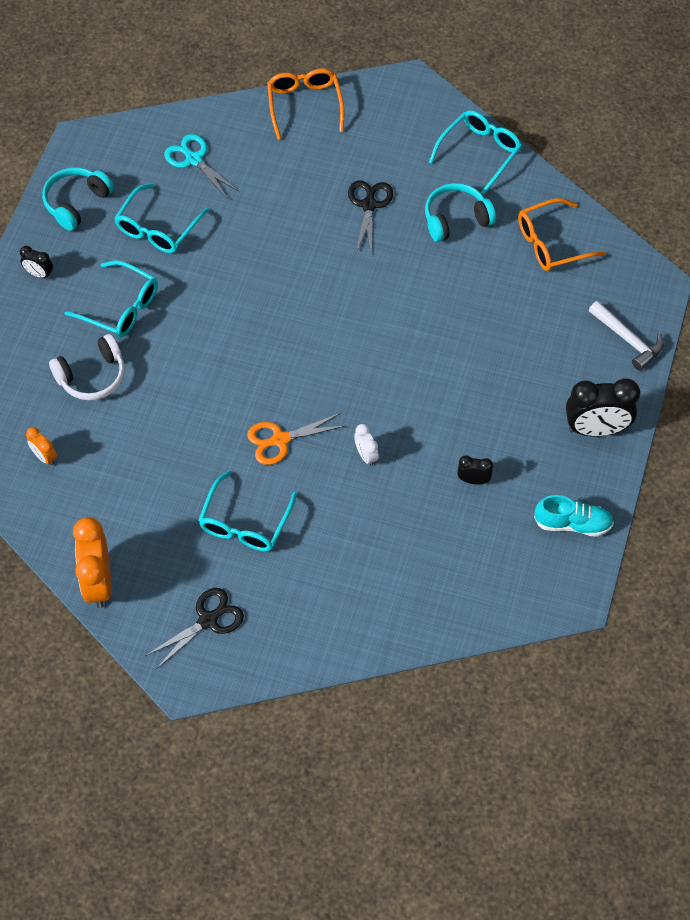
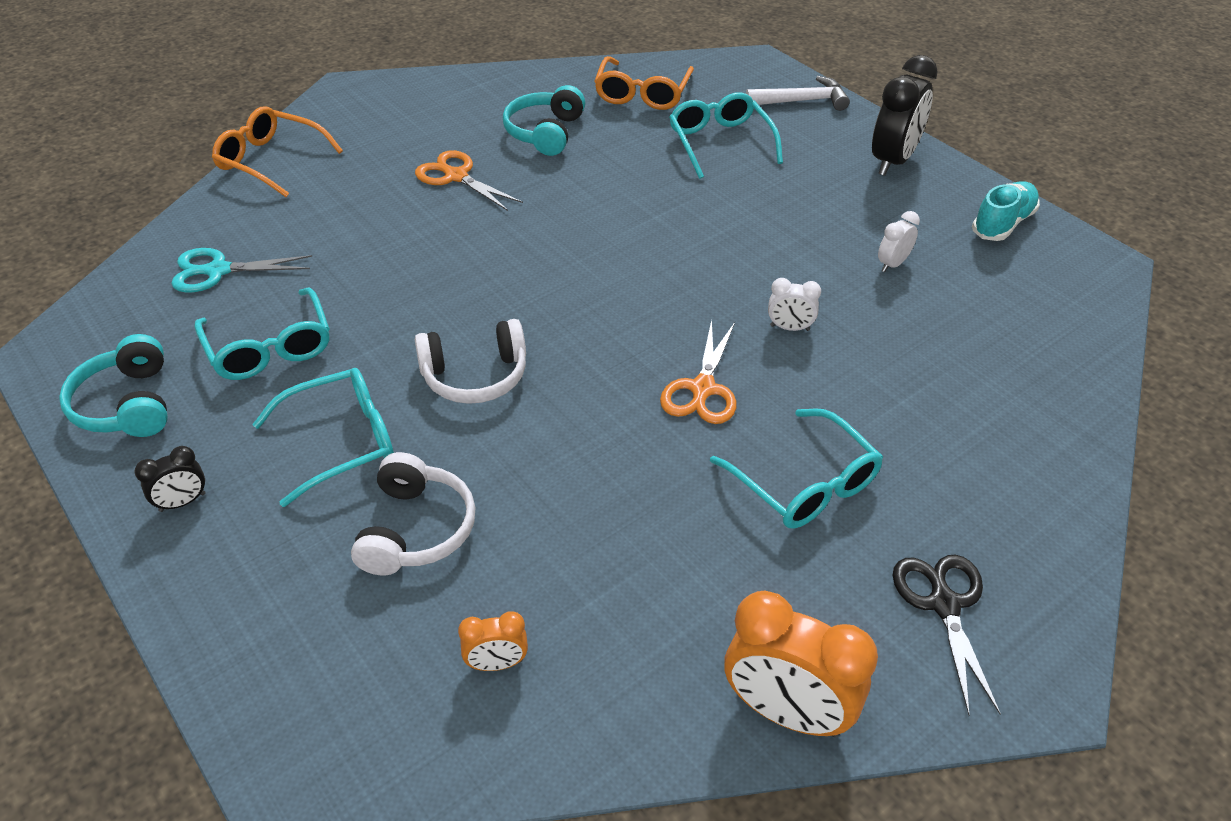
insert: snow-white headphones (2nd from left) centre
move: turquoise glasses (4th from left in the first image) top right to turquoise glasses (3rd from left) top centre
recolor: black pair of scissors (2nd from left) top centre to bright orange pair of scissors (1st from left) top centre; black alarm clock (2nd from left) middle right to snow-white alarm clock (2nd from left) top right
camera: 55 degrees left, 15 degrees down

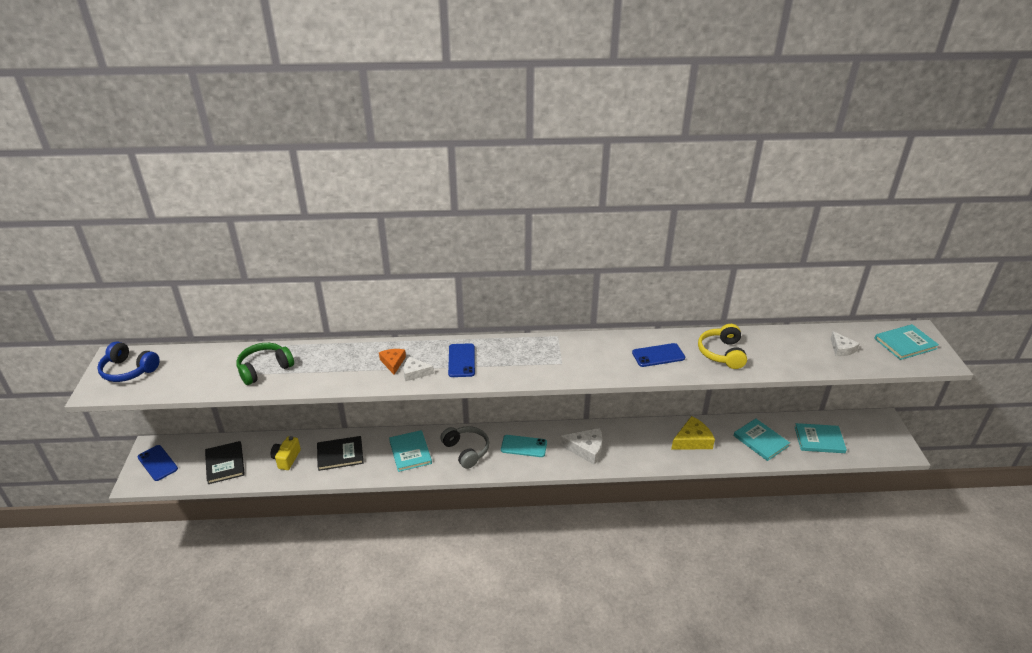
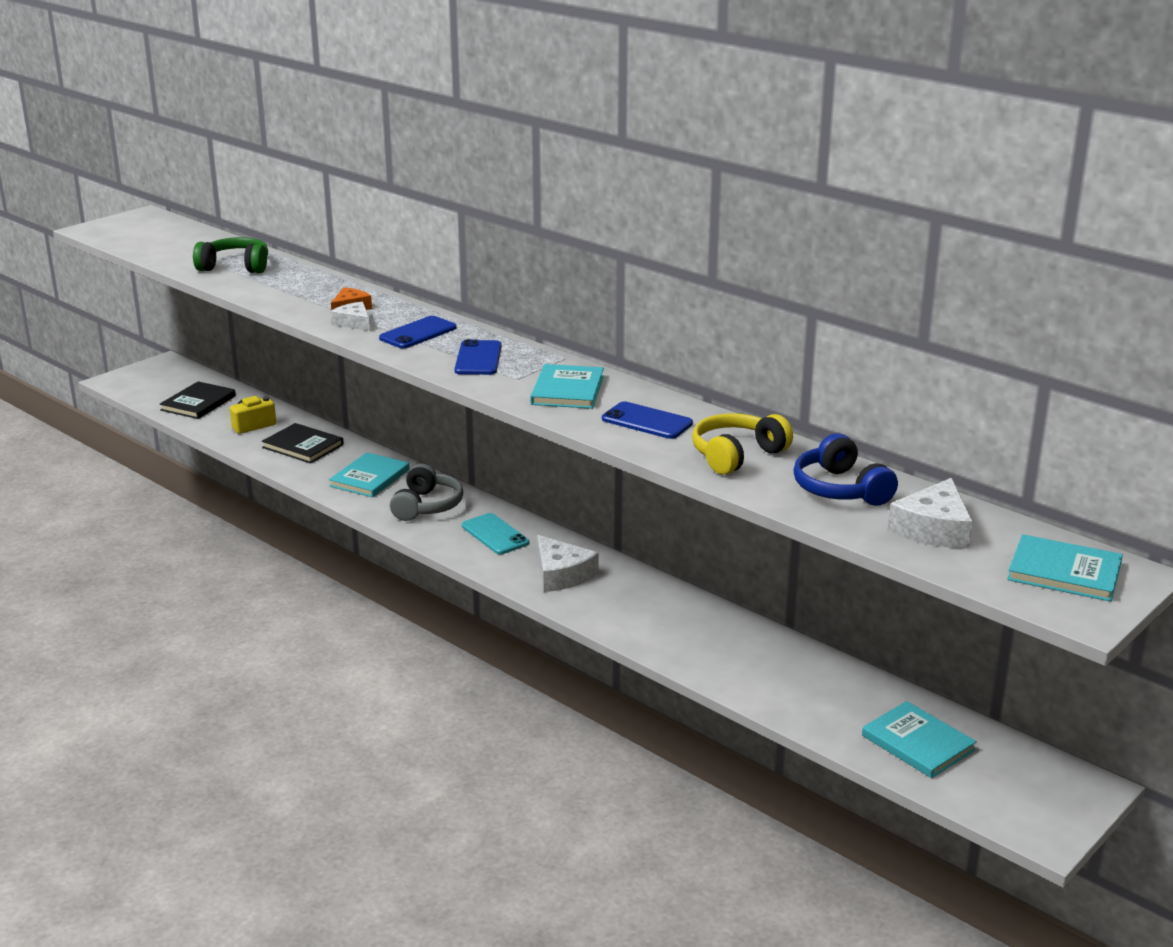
delete: bright yellow cheese middle right
move: blue headphones middle left to middle right; blue smartphone (1st from left in the first image) bottom left to blue smartphone (2nd from left) centre; turquoise hardcover (2nd from left) bottom right to centre
resize: snow-white cheese (3rd from left) middle right = middle right x1.59
camera: 45 degrees right, 10 degrees down

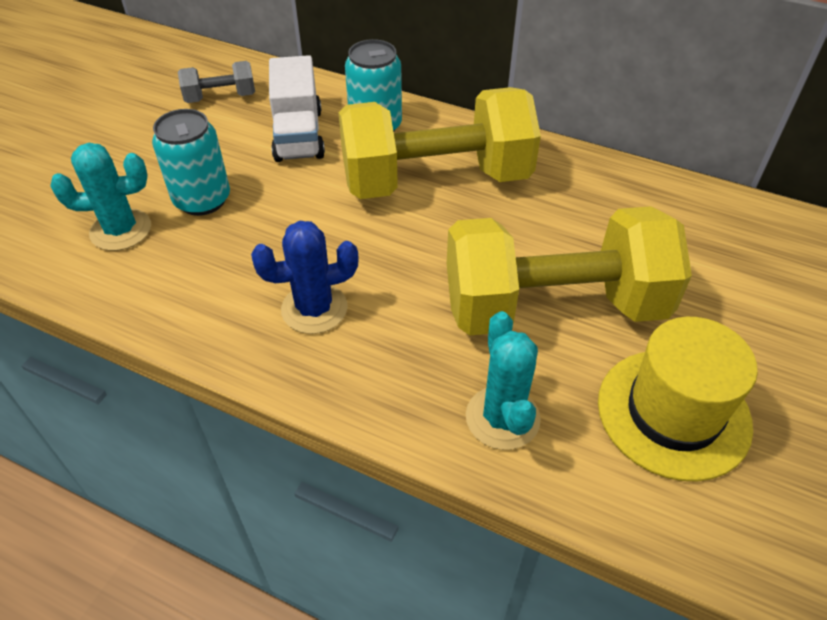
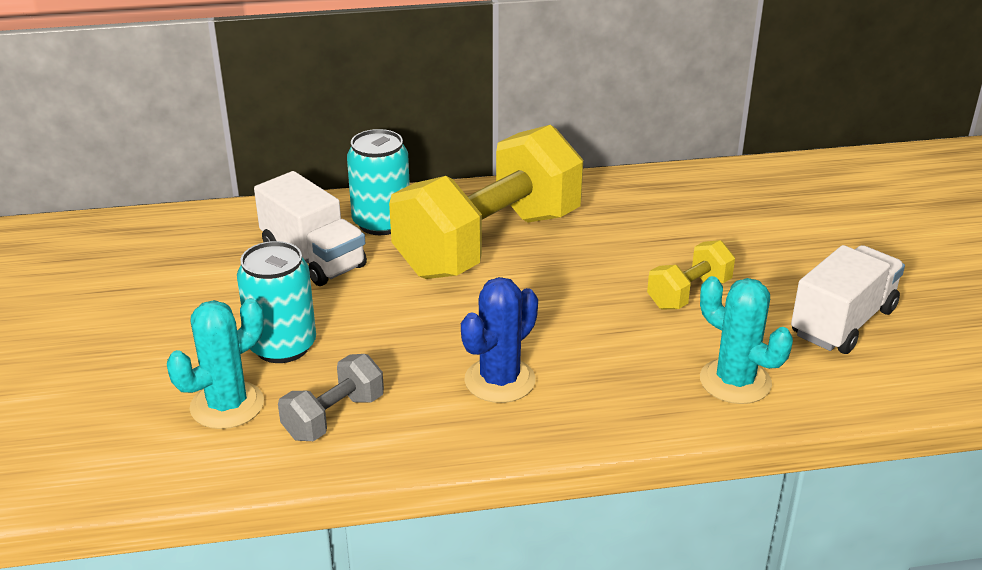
move: grey free weight top left to bottom centre
replace: bright yellow top hat middle right to snow-white truck (2nd from left) middle right
resize: bright yellow free weight (2nd from left) middle right = middle right x0.44
camera: 35 degrees left, 15 degrees down

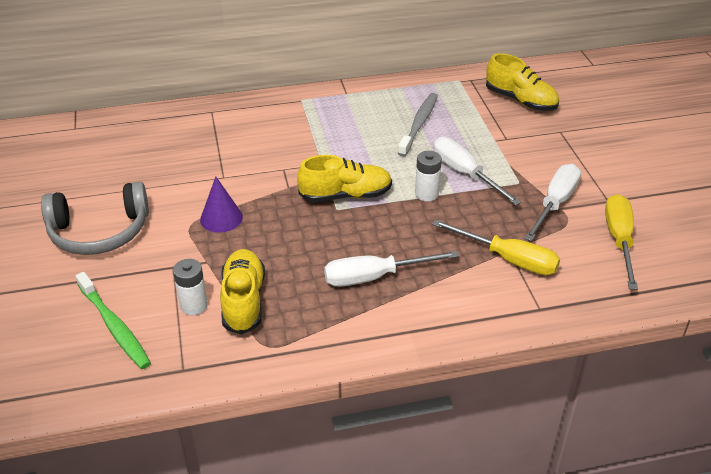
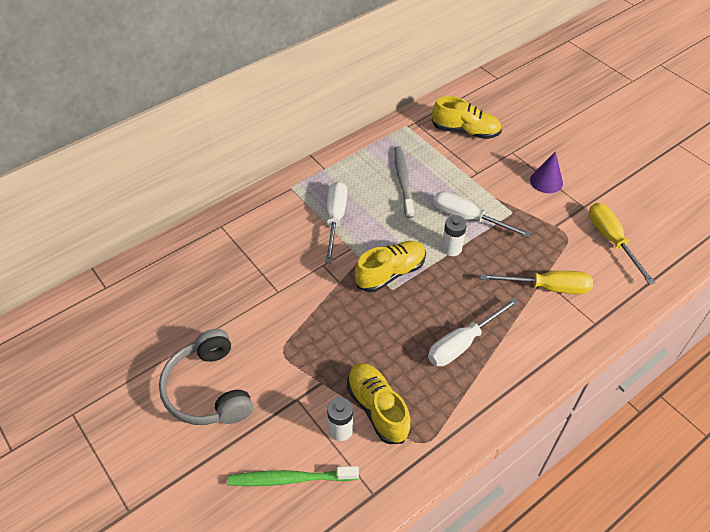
move: purple cone middle left to top right; snow-white hand screwdriver (3rd from left in the first image) middle right to snow-white hand screwdriver (1st from left) centre
rotate: grey headphones middle left = bottom left 105 degrees clockwise; green tooth brush bottom left = bottom centre 150 degrees clockwise
camera: 25 degrees left, 10 degrees up

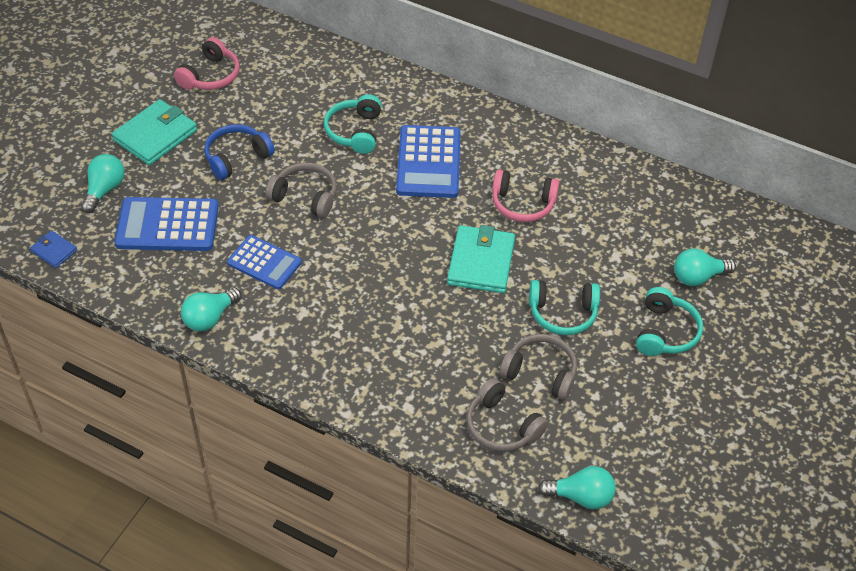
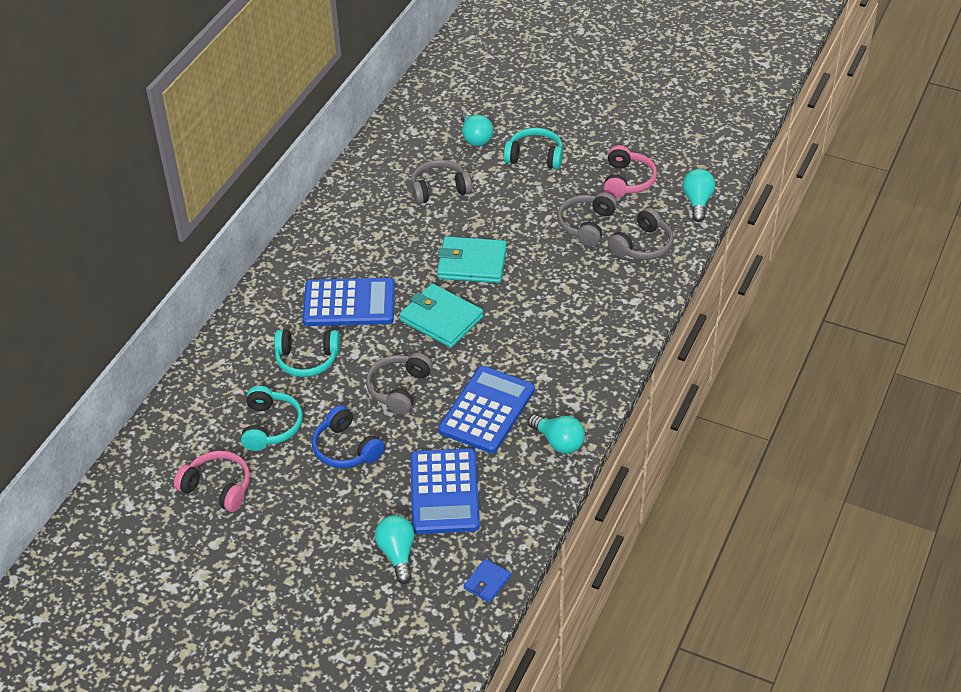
insert: grey headphones (2nd from left) top centre
move: turquoise wallet (1st from left) top left to centre; pink headphones (2nd from left) centre to top centre; turquoise headphones (2nd from left in the first image) centre to turquoise headphones (1st from left) middle left
rotate: turquoise lightbulb (1st from left) top left = bottom centre 60 degrees clockwise
resize: blue pocket calculator (2nd from left in the first image) middle left = centre x1.52
camera: 90 degrees left, 5 degrees down

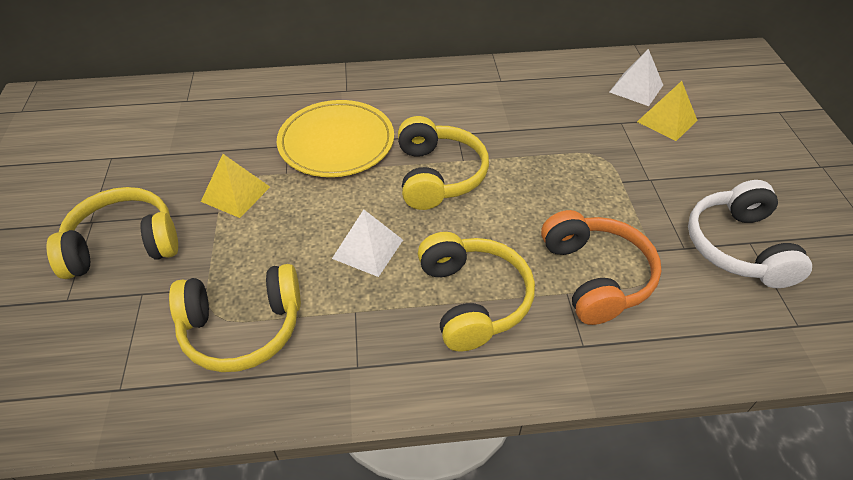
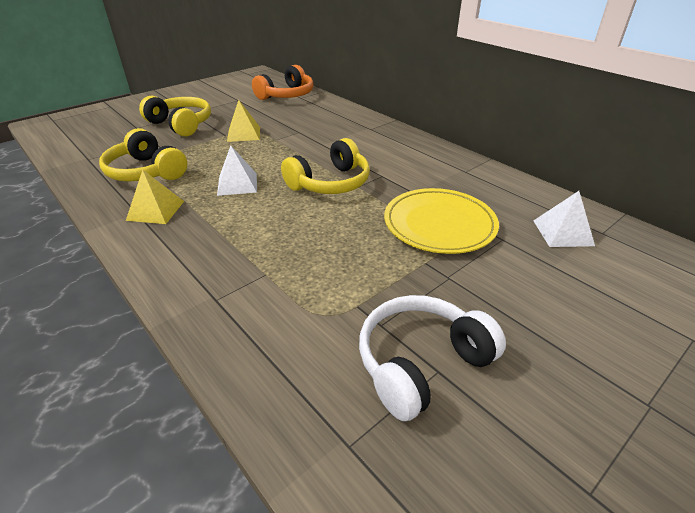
delete: bright yellow headphones (4th from left) centre
move: bright yellow dinner plate top centre to centre; bright orange headphones middle right to top centre; bright yellow solid pyramid (2nd from left in the first image) top right to bright yellow solid pyramid (1st from left) middle left
camera: 55 degrees right, 10 degrees down

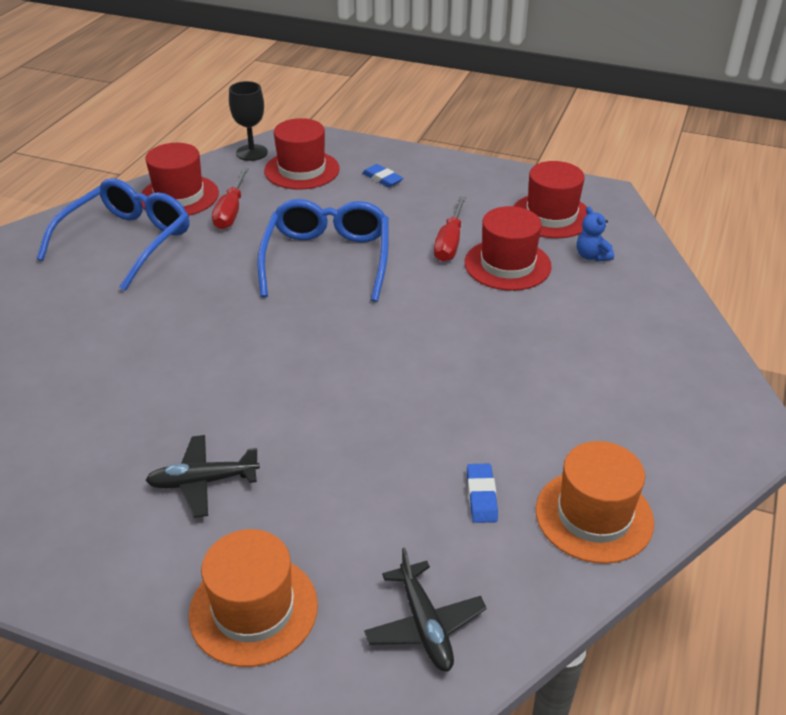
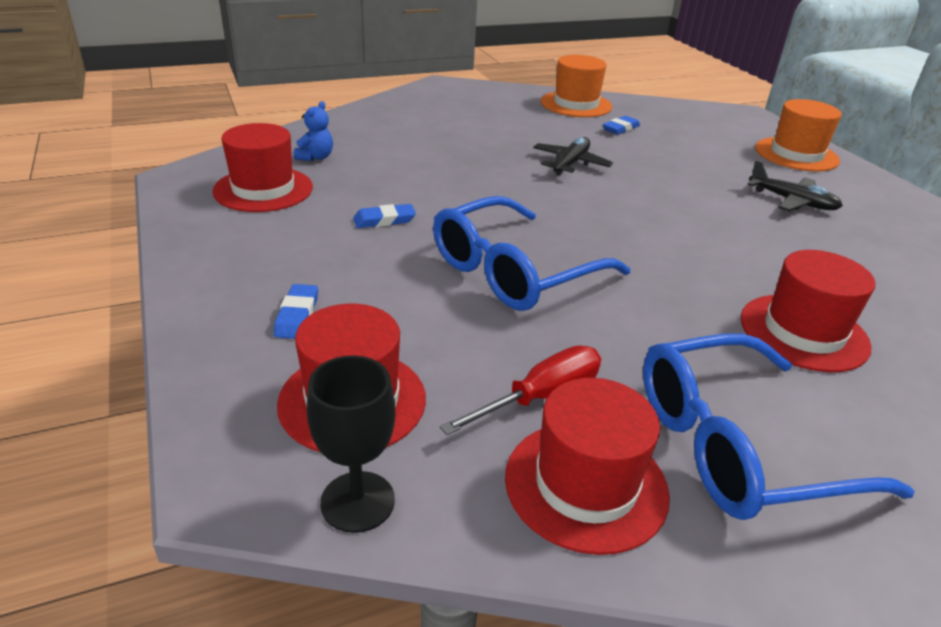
move: black aeroplane (2nd from left in the first image) bottom centre to black aeroplane (1st from left) top centre; red top hat (3rd from left in the first image) centre to red top hat (4th from left) middle right
replace: red hand screwdriver (2nd from left) top centre to blue eraser (2nd from left) centre
camera: 135 degrees left, 5 degrees down

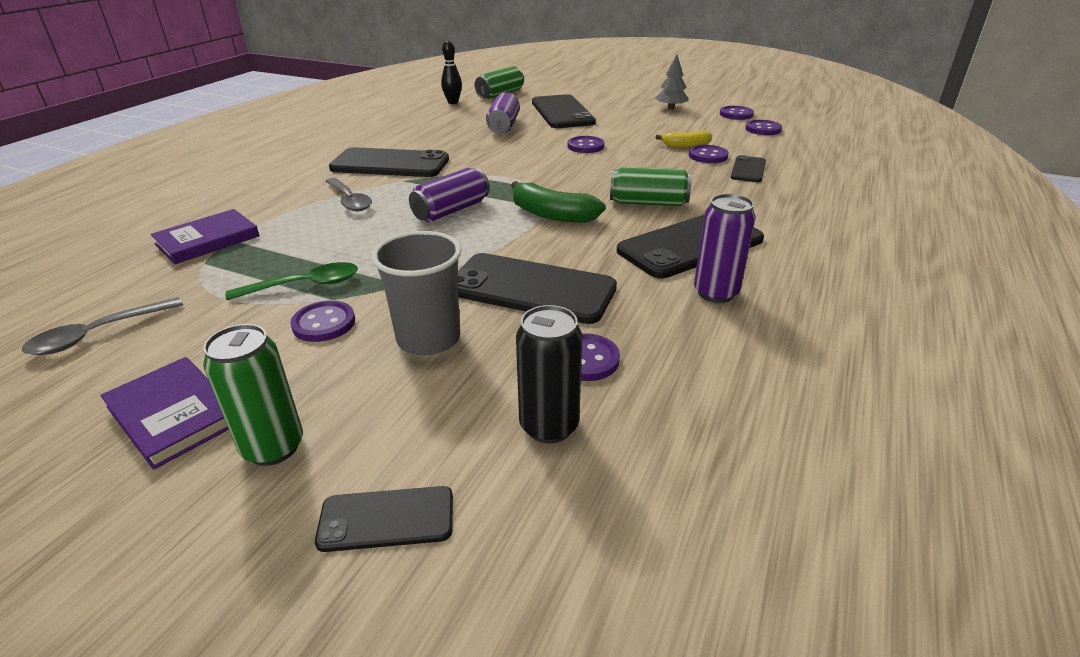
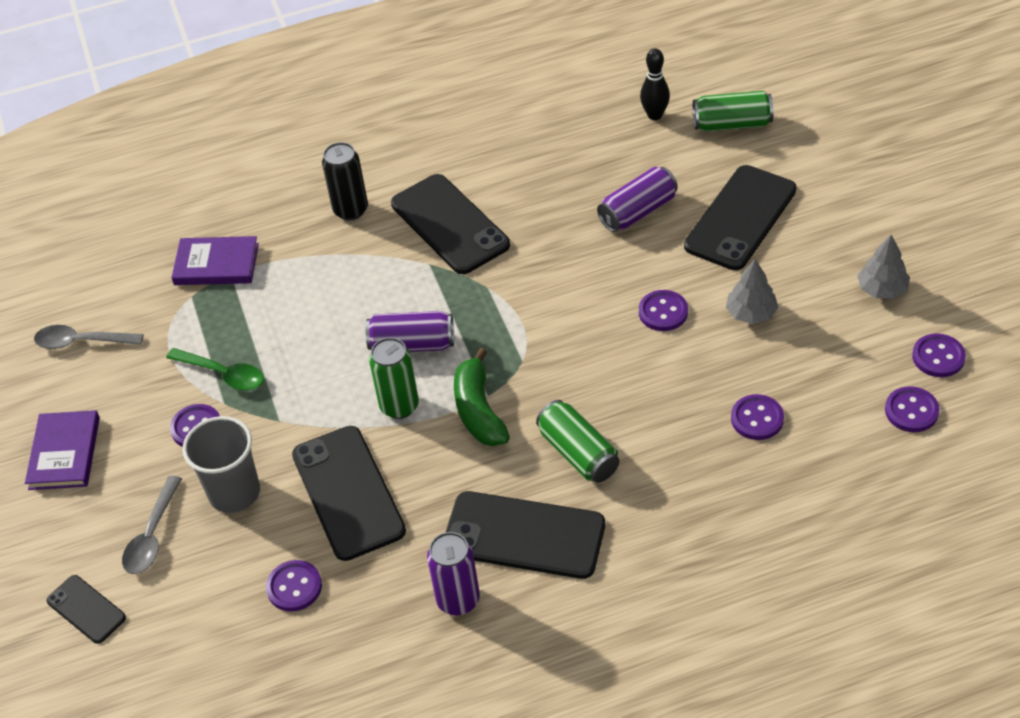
delete: bright yellow banana fruit top centre; black smartphone (6th from left) top right
insert: grey toy tree (1st from left) middle right
move: green can (1st from left) middle left to centre; grey teaspoon (2nd from left) top left to bottom left; black can centre to top centre
camera: 50 degrees right, 15 degrees up

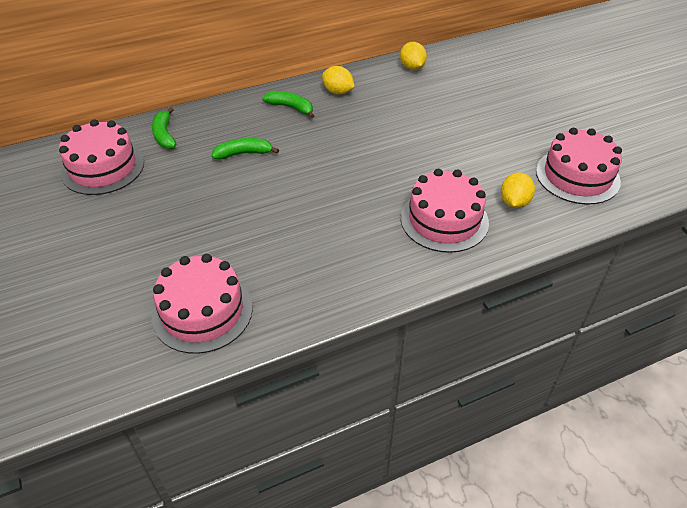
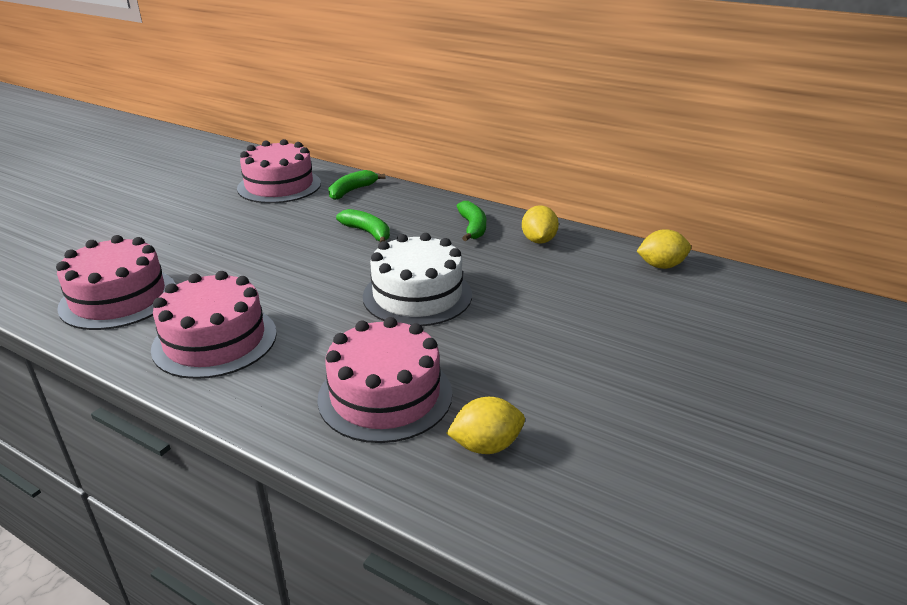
insert: snow-white gateau centre
move: pink gateau (4th from left in the first image) top right to pink gateau (2nd from left) middle left
rotate: bright yellow citrus fruit (2nd from left in the first image) top centre = middle right 45 degrees clockwise
camera: 55 degrees right, 15 degrees down

